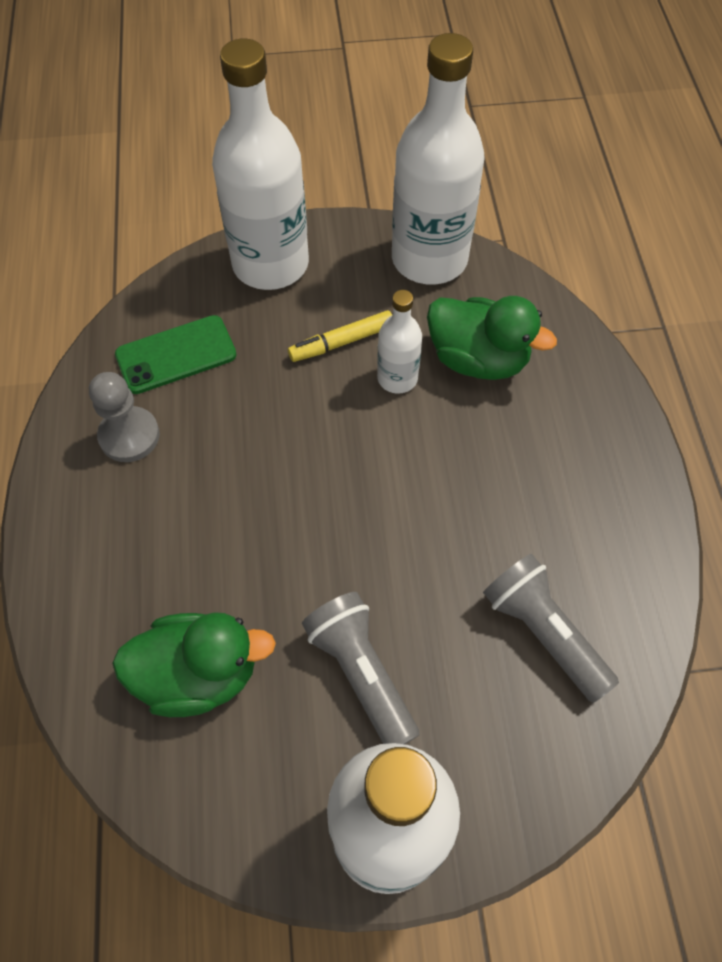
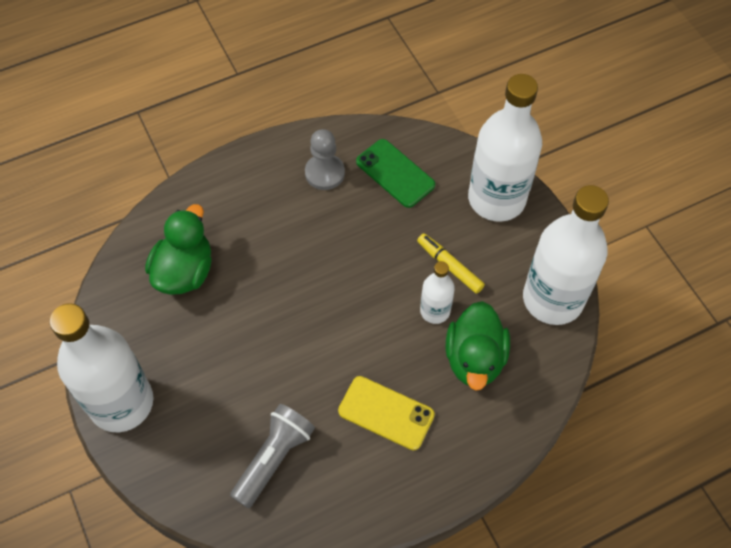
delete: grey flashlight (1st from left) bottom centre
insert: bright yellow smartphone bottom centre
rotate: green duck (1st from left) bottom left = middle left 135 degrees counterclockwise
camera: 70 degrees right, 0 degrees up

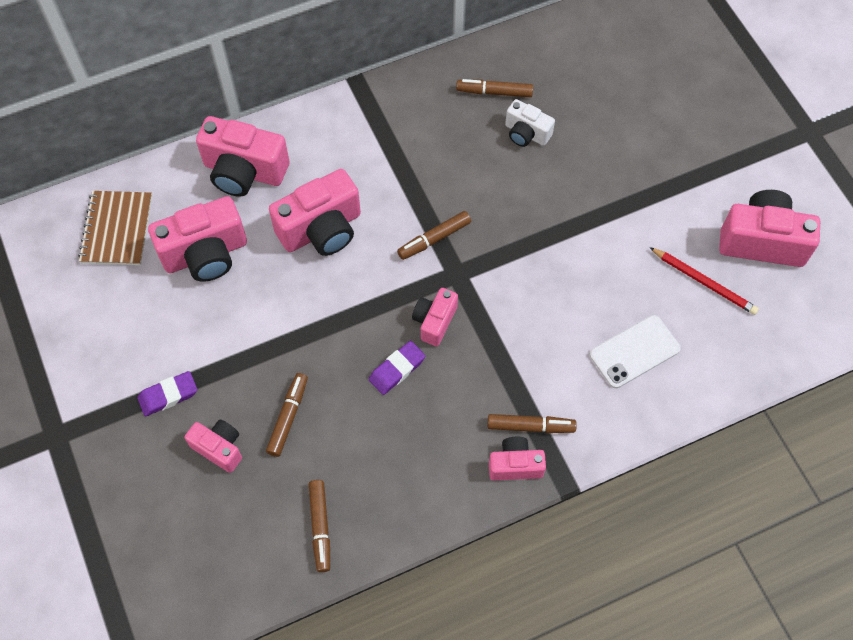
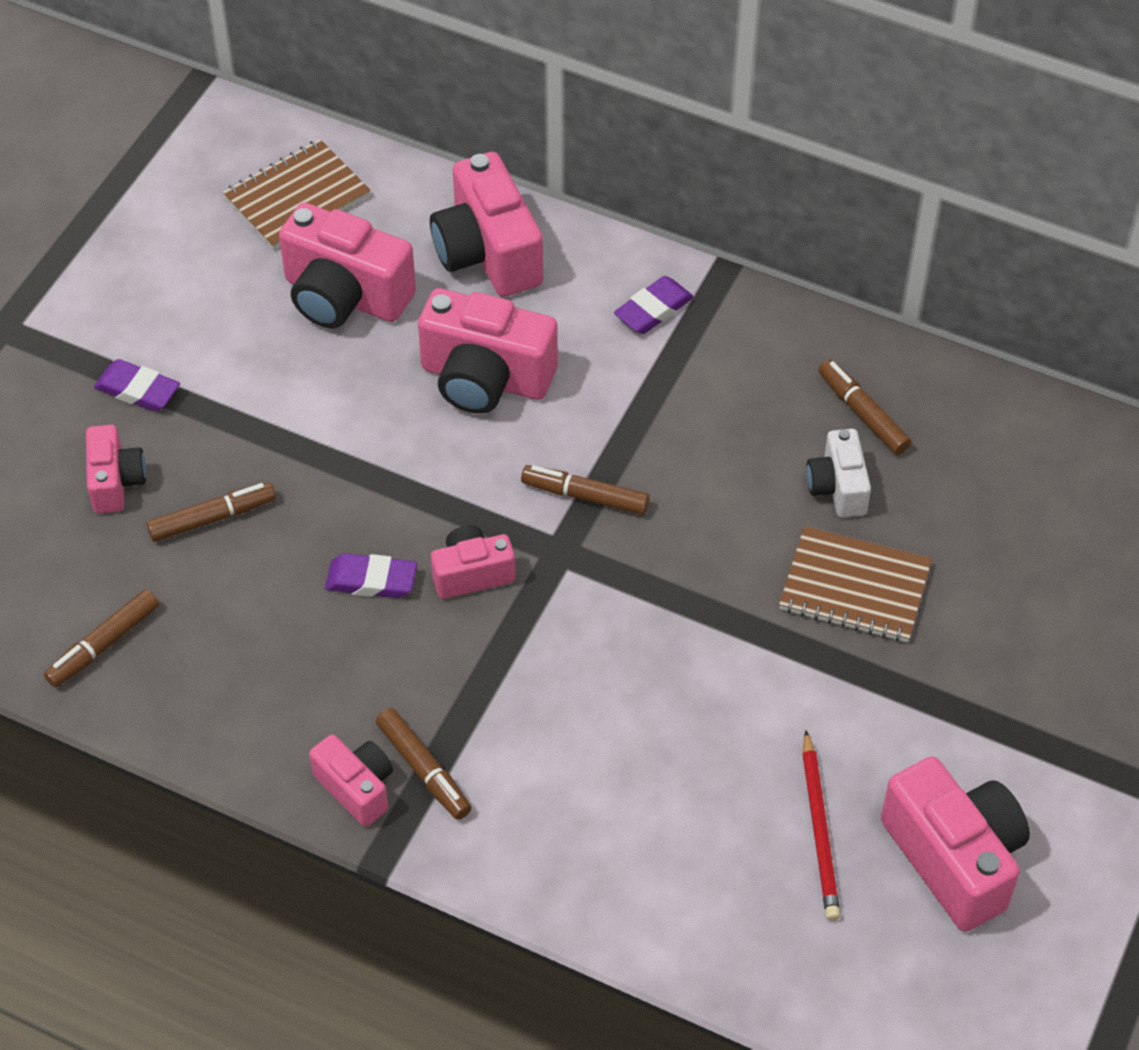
delete: snow-white smartphone middle right
insert: purple eraser (3rd from left) top centre; russet exercise book (2nd from left) middle right
camera: 50 degrees right, 10 degrees down

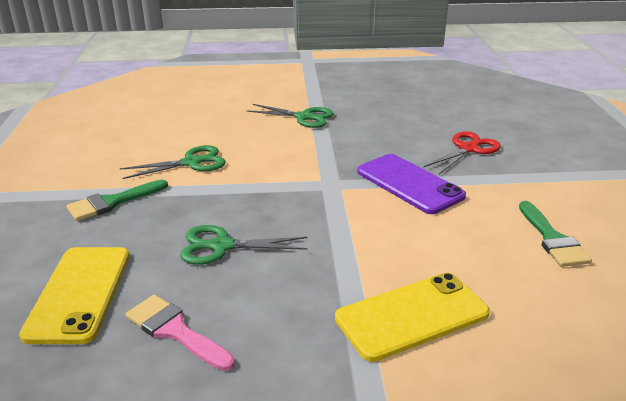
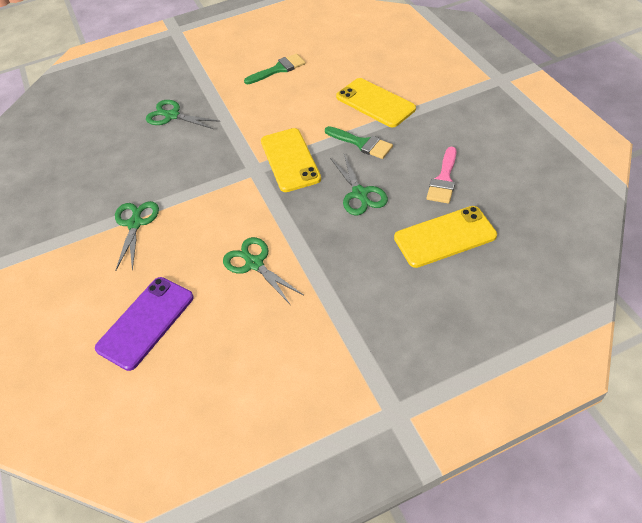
insert: bright yellow smartphone (1st from left) top centre
move: green paintbrush (1st from left in the first image) middle left to green paintbrush (2nd from left) top centre; purple smartphone centre to middle left
recolor: red pair of scissors middle right to green pair of scissors (2nd from left) top left
camera: 105 degrees left, 20 degrees up

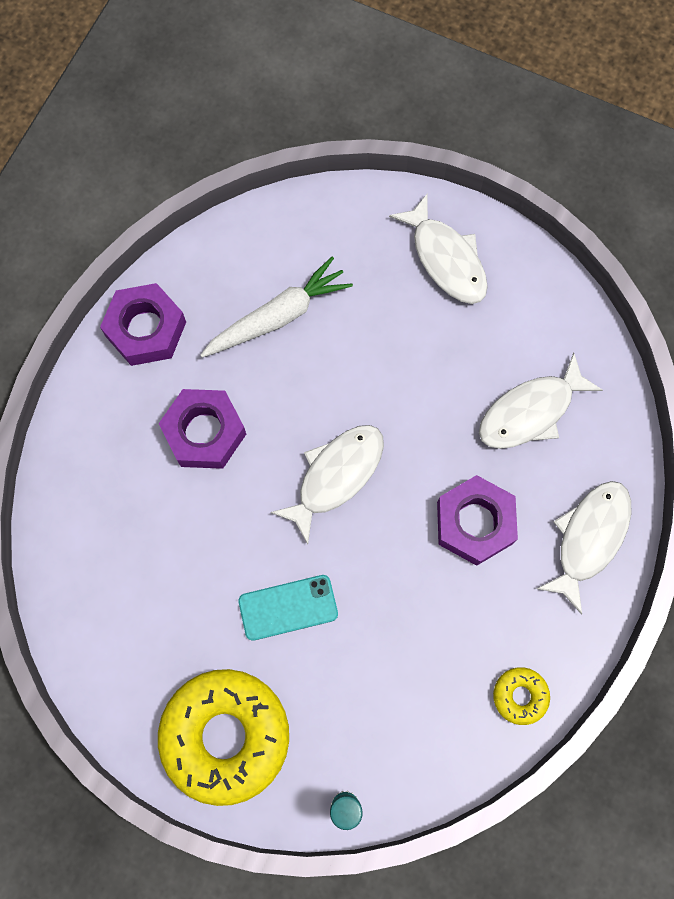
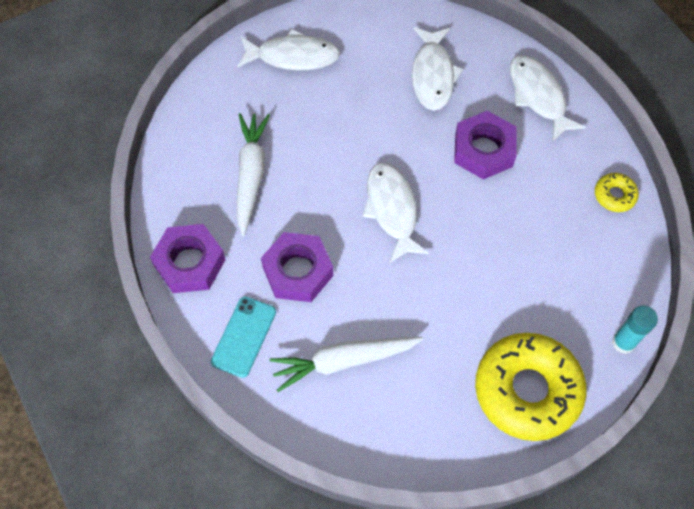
insert: snow-white carrot (2nd from left) bottom centre
move: turquoise smartphone bottom centre to centre
camera: 55 degrees left, 10 degrees down

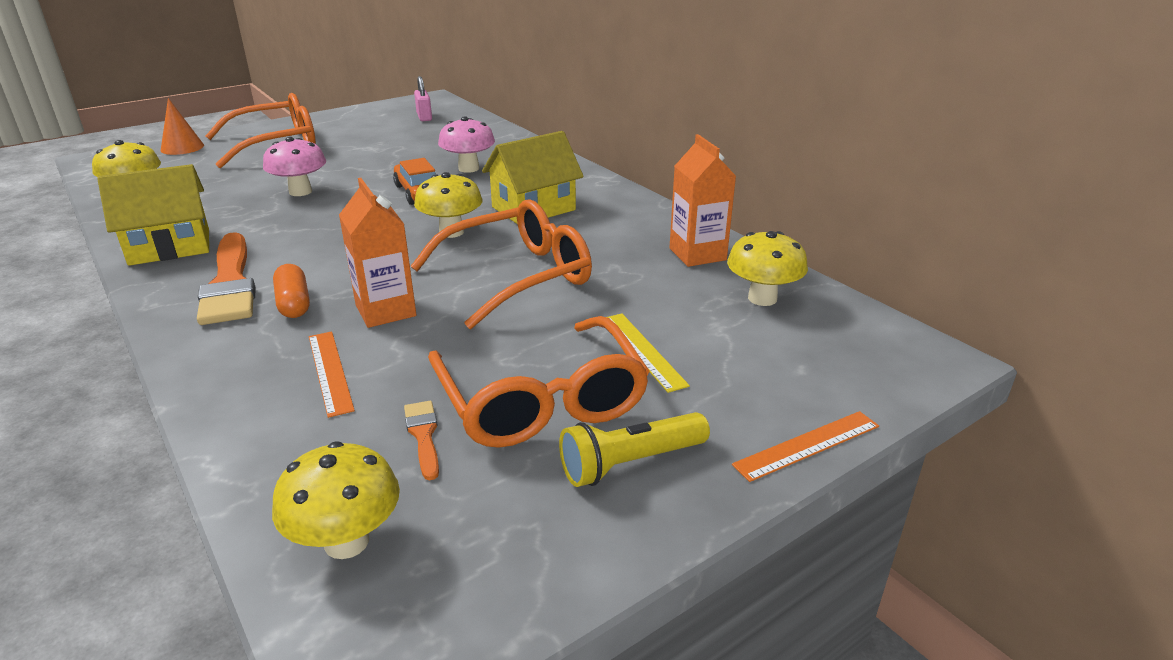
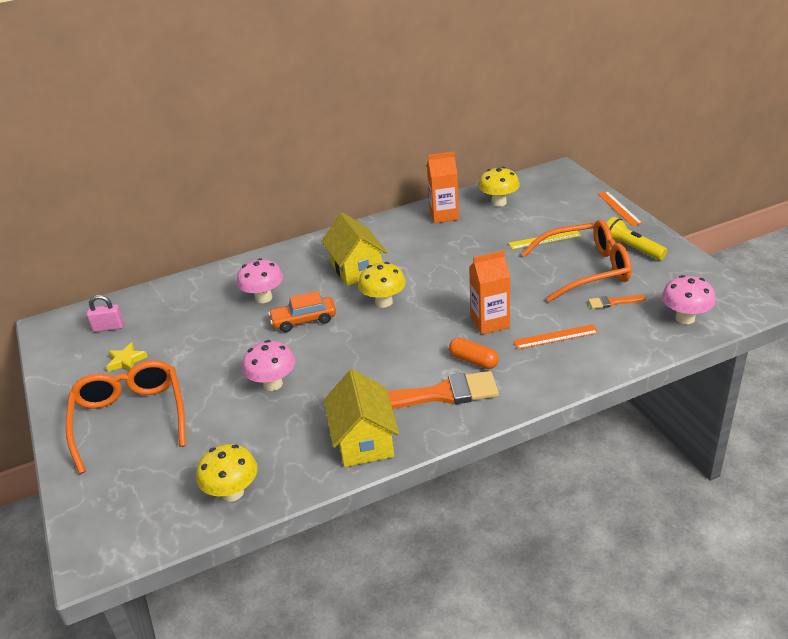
delete: bright orange cone top left; bright orange glasses (2nd from left) centre
insert: bright yellow star shape middle left
recolor: bright yellow toadstool (2nd from left) bottom left to pink toadstool (3rd from left) middle right
rotate: bright orange pill middle left = centre 45 degrees clockwise; bright yellow flashlight bottom centre = middle right 150 degrees clockwise
camera: 75 degrees left, 5 degrees up

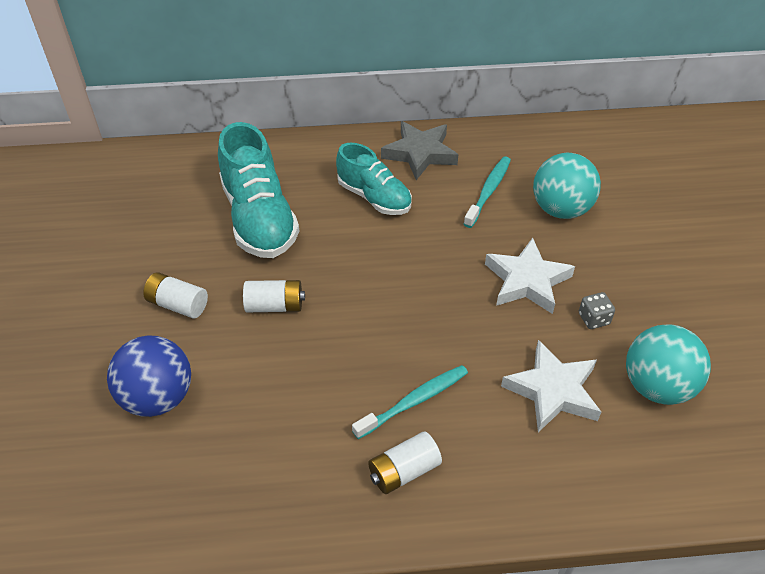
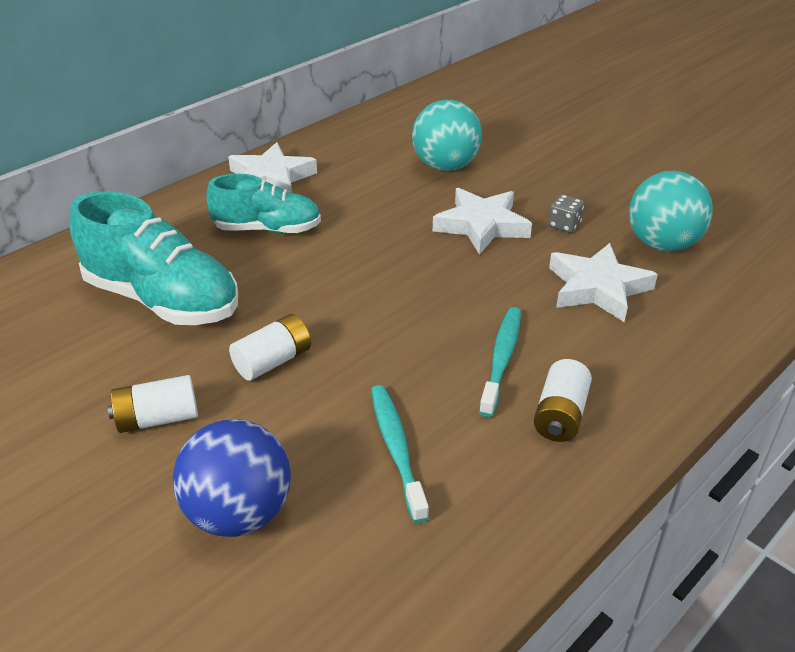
move: turquoise tooth brush (2nd from left in the first image) centre to turquoise tooth brush (1st from left) bottom centre
recolor: grey star shape top centre to snow-white star shape (1st from left) top centre
camera: 40 degrees left, 10 degrees down

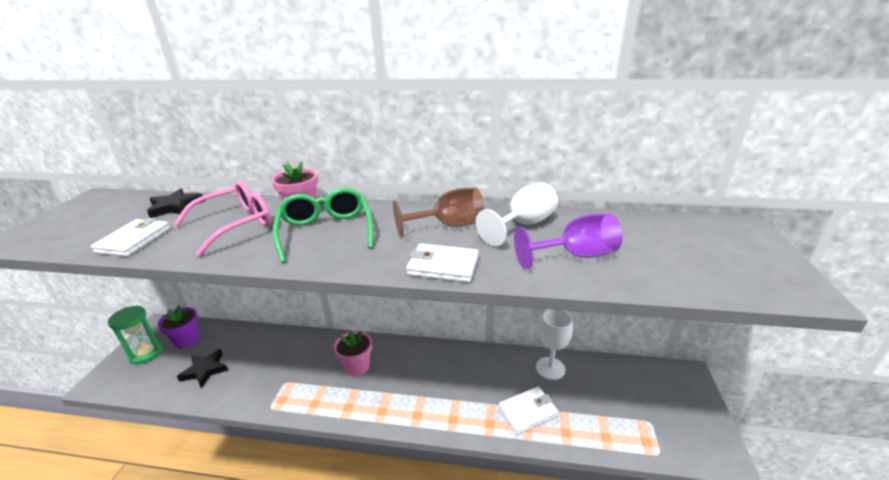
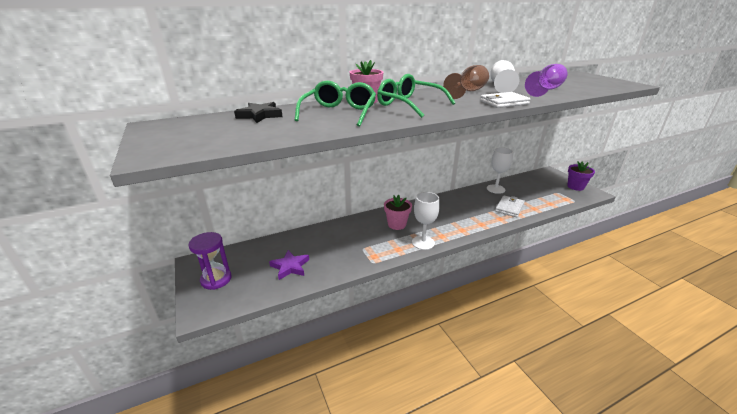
delete: snow-white wallet (1st from left) middle left
insert: snow-white chalice (1st from left) centre
move: purple potted plant bottom left to middle right
recolor: green hourglass bottom left to purple hourglass middle left; pink glasses middle left to green glasses (1st from left) top centre; black star shape (2nd from left) bottom left to purple star shape centre
camera: 35 degrees left, 0 degrees up

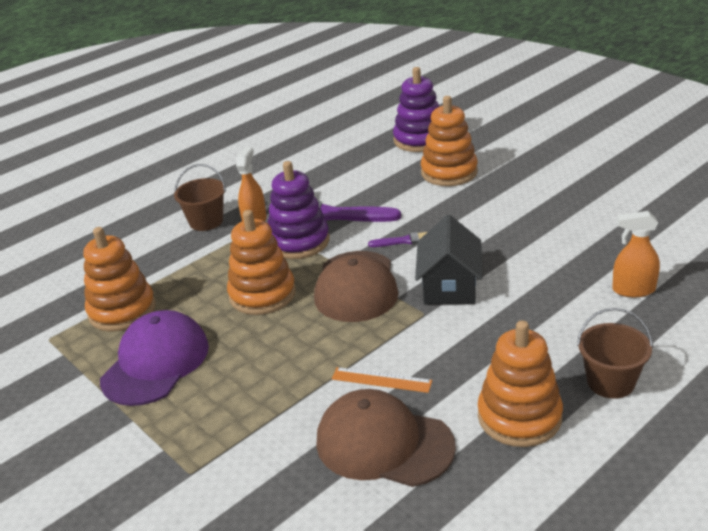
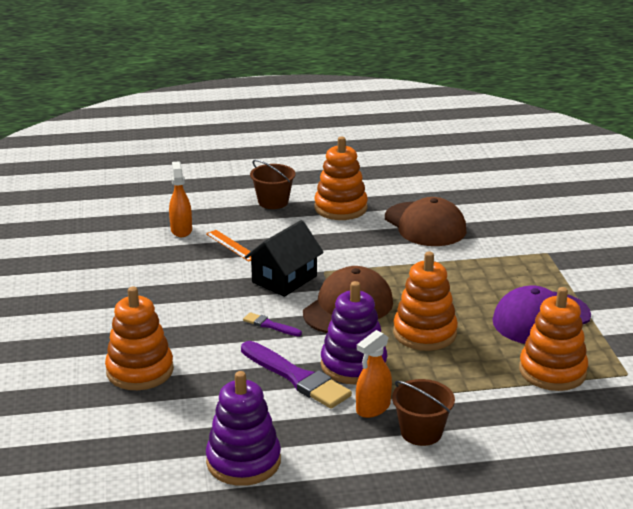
move: bright orange straightedge bottom centre to centre; purple stacking rings (2nd from left in the first image) top centre to purple stacking rings (1st from left) bottom centre
rotate: bright orange spray cleaner (2nd from left in the first image) middle right = middle left 135 degrees counterclockwise
camera: 150 degrees left, 5 degrees down

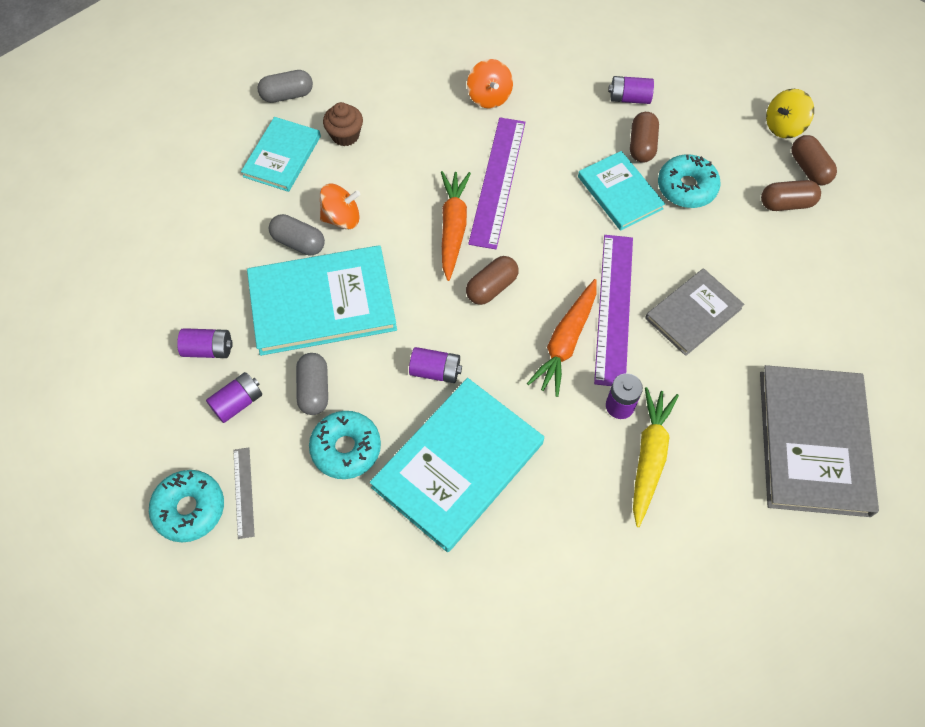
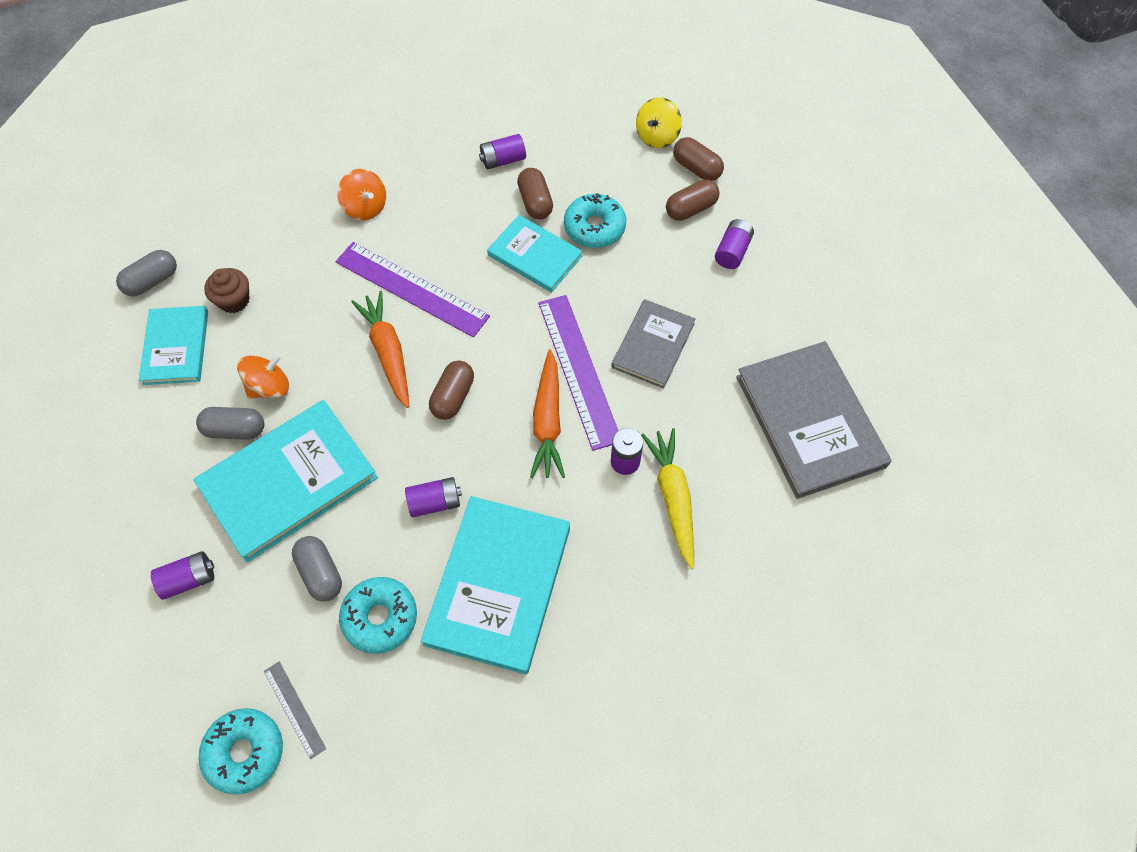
move: purple battery (2nd from left in the first image) middle left to purple battery (5th from left) top centre
rotate: purple straightedge (1st from left) top centre = centre 45 degrees counterclockwise
camera: 25 degrees left, 0 degrees up

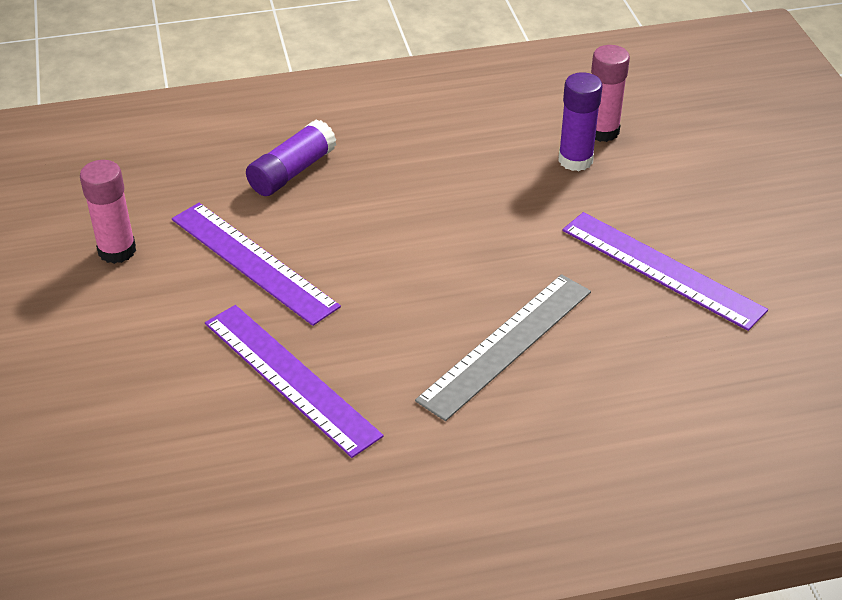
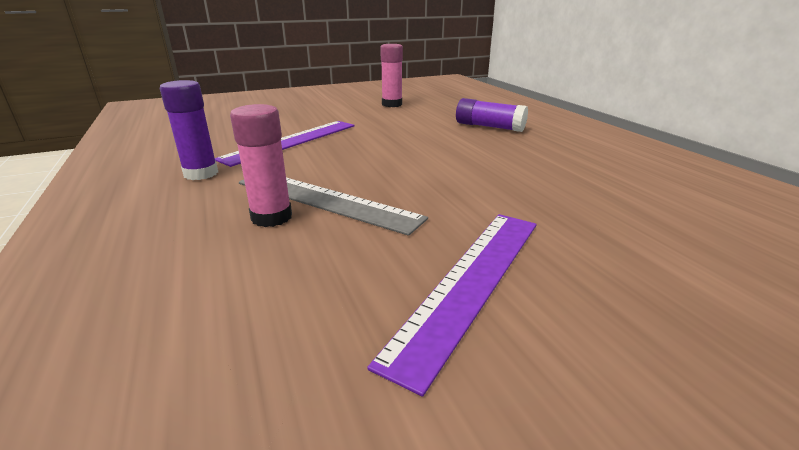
delete: purple straightedge (1st from left) middle left
move: purple glue (2nd from left in the first image) top right to purple glue (1st from left) top left; pink glue (2nd from left in the first image) top right to pink glue (1st from left) middle left
camera: 80 degrees right, 15 degrees down

